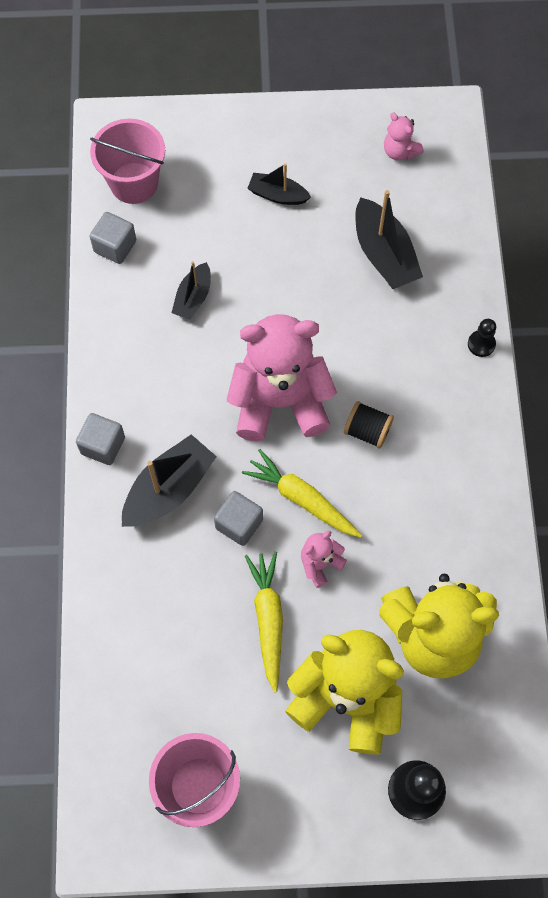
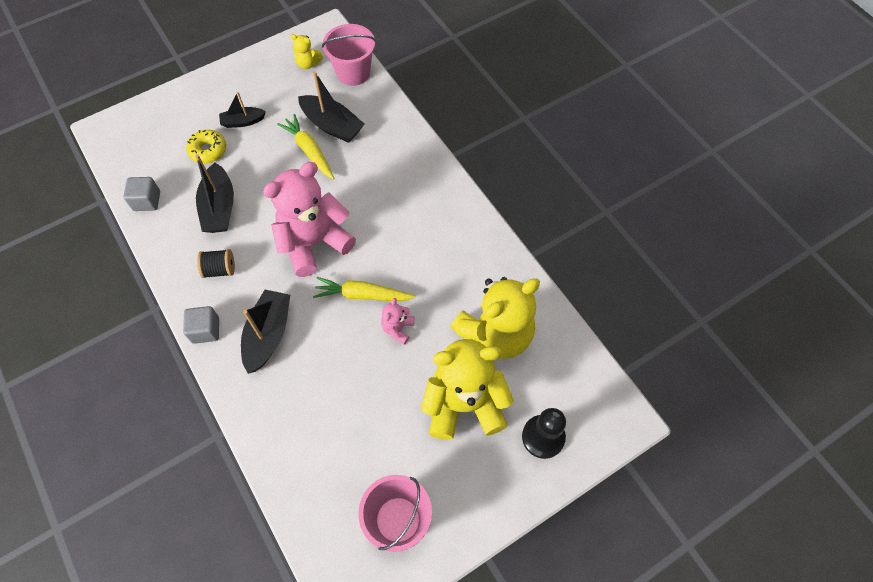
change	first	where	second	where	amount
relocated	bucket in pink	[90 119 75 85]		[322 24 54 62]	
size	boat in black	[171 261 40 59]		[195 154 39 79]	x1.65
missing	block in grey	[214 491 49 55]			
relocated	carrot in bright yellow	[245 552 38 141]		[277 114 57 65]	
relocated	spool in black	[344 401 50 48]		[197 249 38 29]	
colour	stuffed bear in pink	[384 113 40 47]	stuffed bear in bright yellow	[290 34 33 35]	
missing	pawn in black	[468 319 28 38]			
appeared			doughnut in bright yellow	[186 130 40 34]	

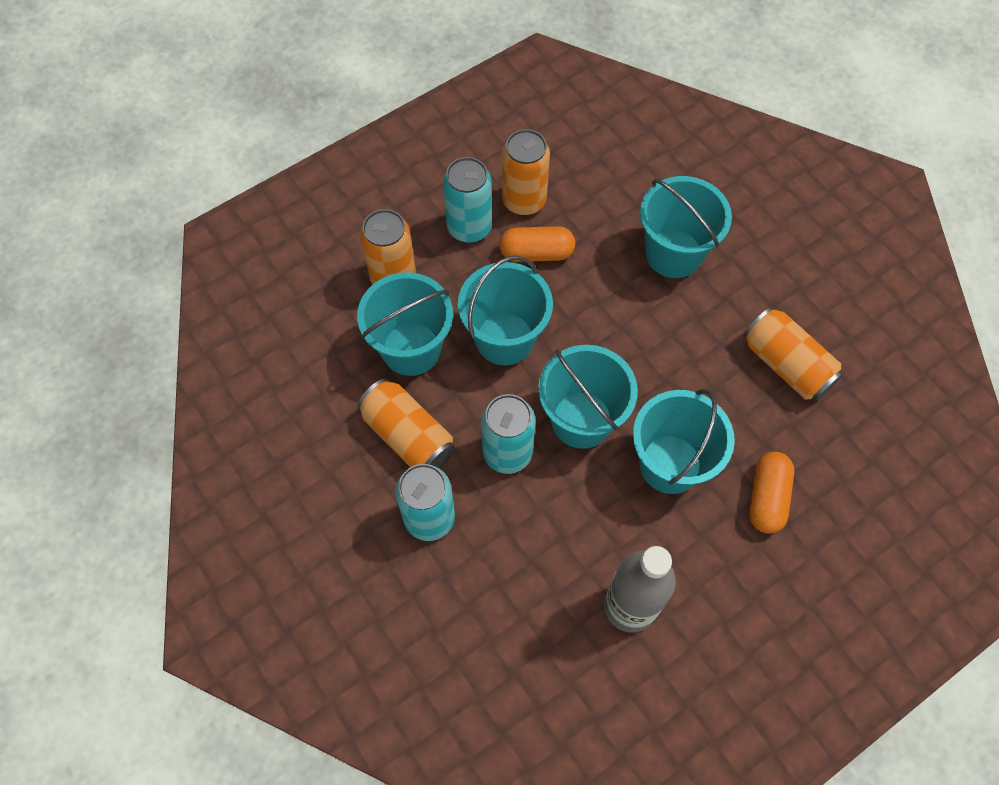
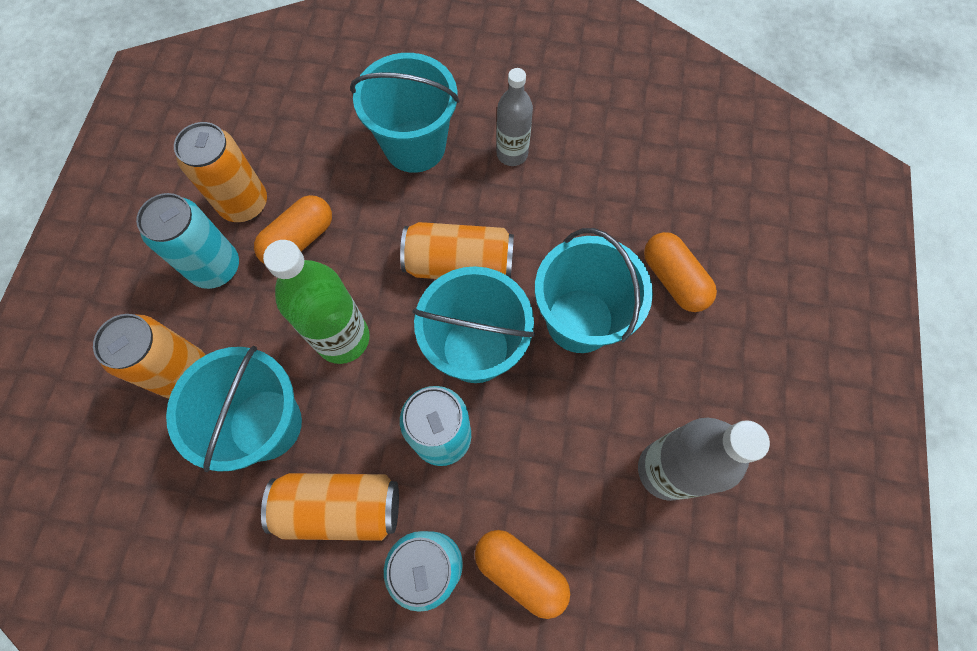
change	first	where	second	where	amount
exchanged	bucket in teal	[458 255 95 110]	flask in leaf-green	[263 240 107 124]	
relocated	tin in bright orange	[743 307 101 95]		[400 222 114 57]	
appeared			pill shape in bright orange	[475 530 95 89]	
appeared			flask in grey	[496 68 37 98]	

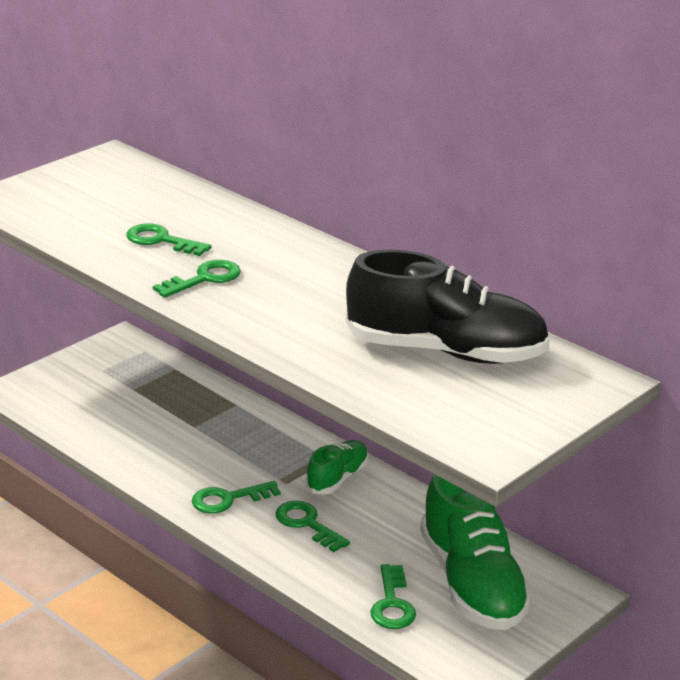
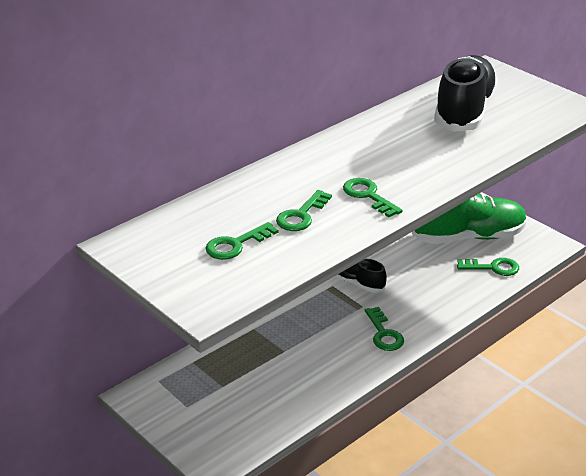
change	first	where	second	where	amount
relocated	key in leaf-green	[276 501 74 51]		[205 222 73 38]	
colour	shoe in leaf-green	[306 440 62 54]	shoe in black	[334 259 53 34]	

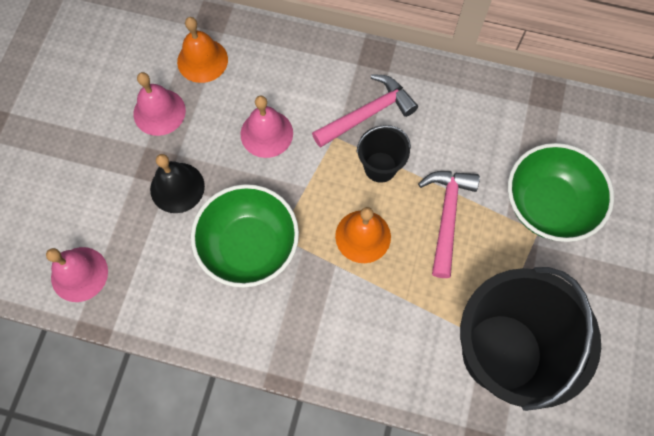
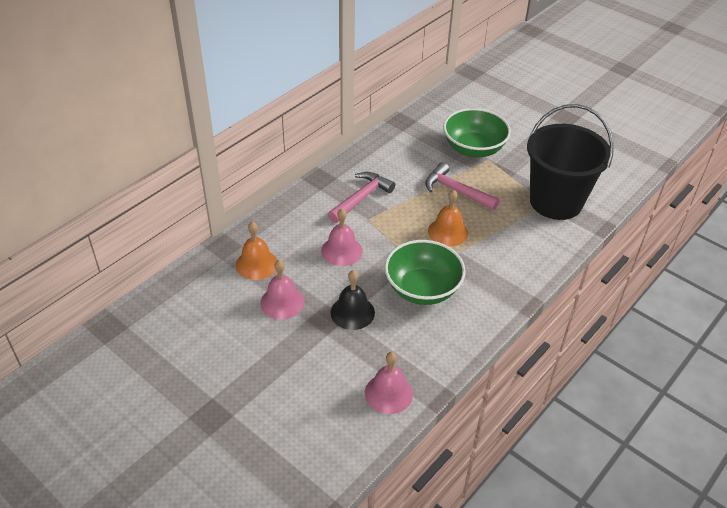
change	first	where	second	where	amount
spun	carpenter's hammer in pink	[312 74 106 74]		[328 172 67 51]	45 degrees clockwise
missing	bucket in black	[357 125 54 57]			

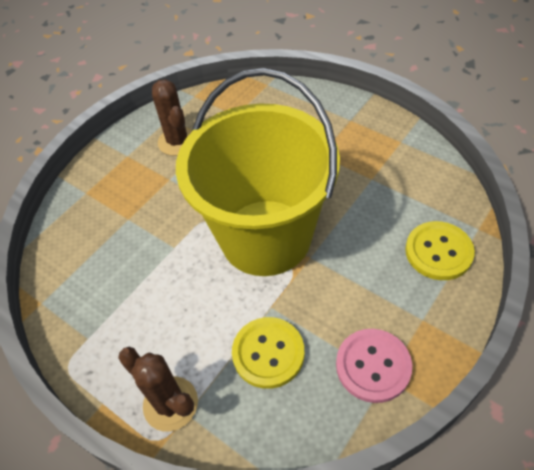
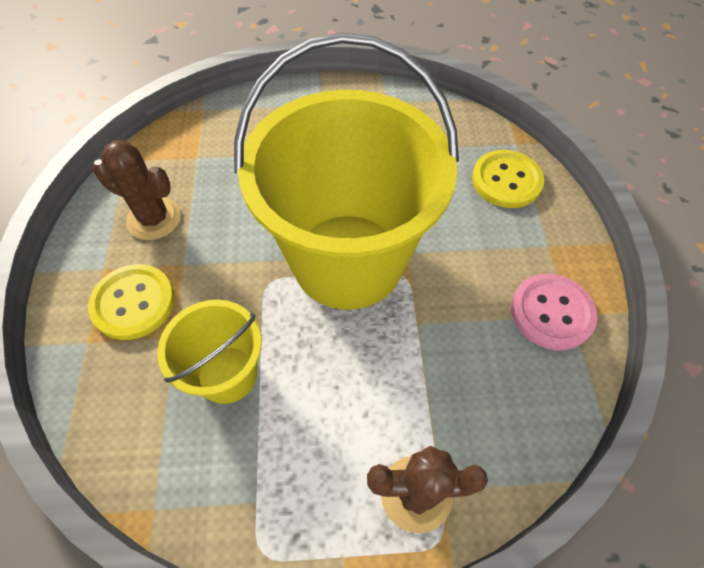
change	first	where	second	where	amount
relocated	shirt button in bright yellow	[232 317 72 72]		[88 264 87 76]	
appeared			bucket in bright yellow	[157 300 105 104]	

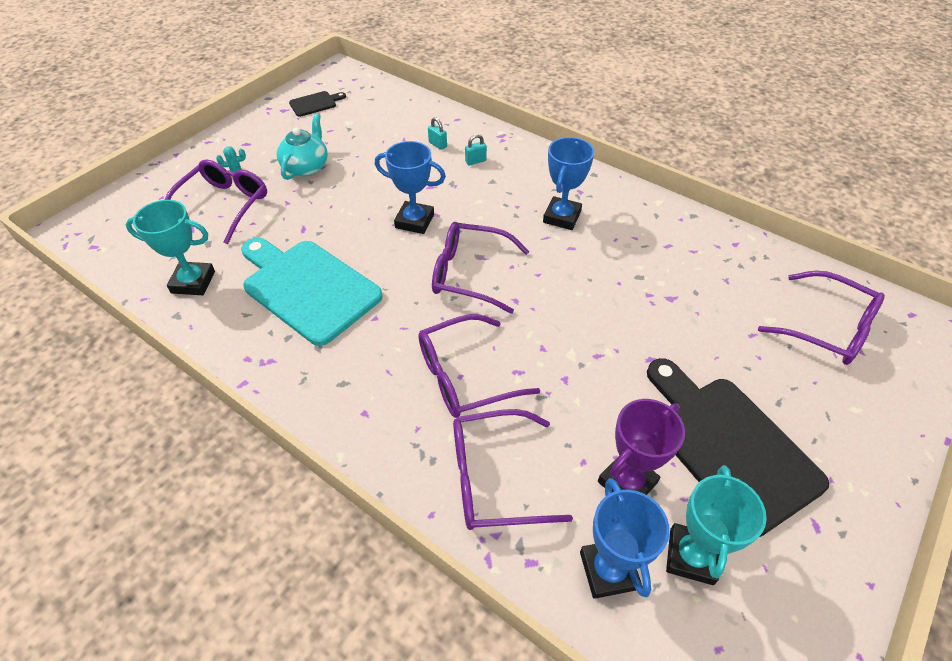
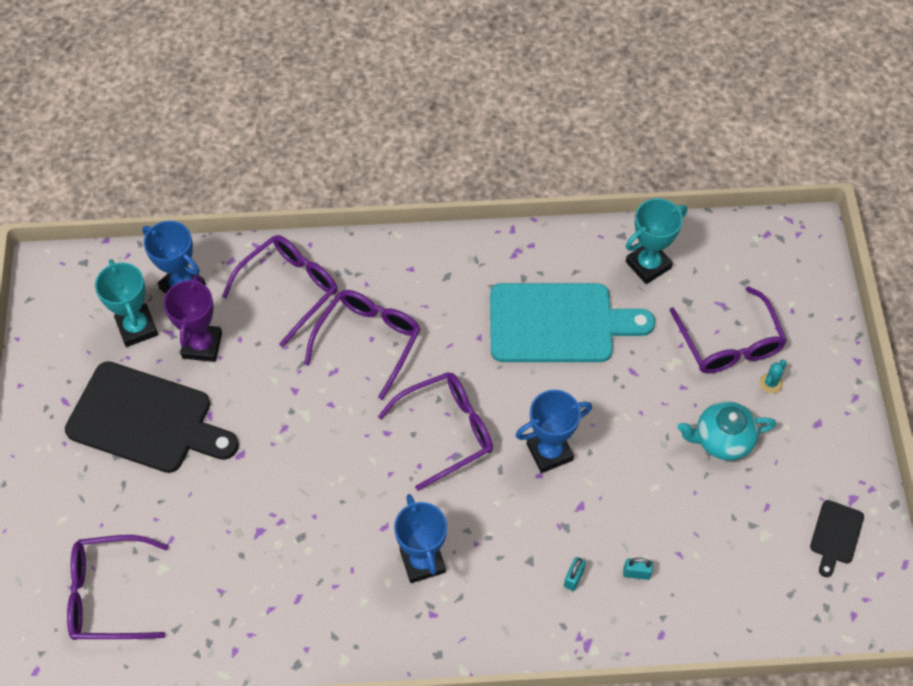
change	first	where	second	where	amount
spun	china teapot in teal	[277 114 51 66]		[677 401 99 59]	105 degrees clockwise

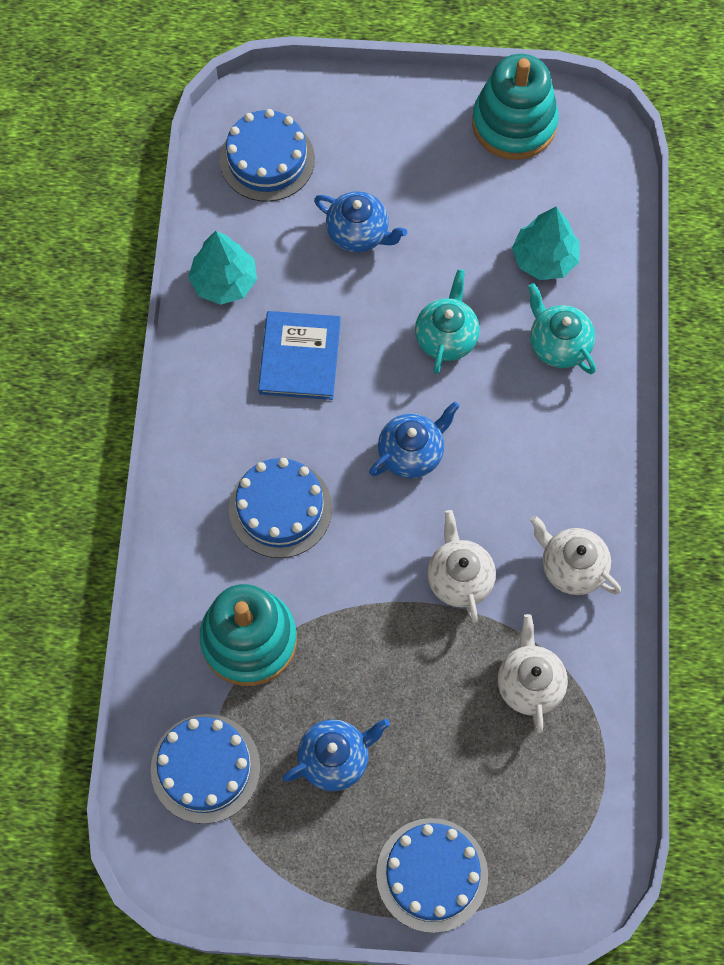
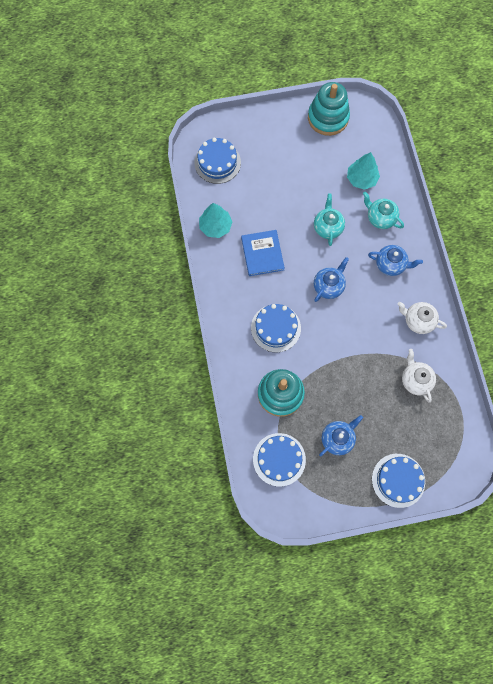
change	first	where	second	where	amount
relocated	china teapot in blue	[314 191 93 61]		[368 245 55 31]	
missing	china teapot in pure white	[427 510 69 113]			

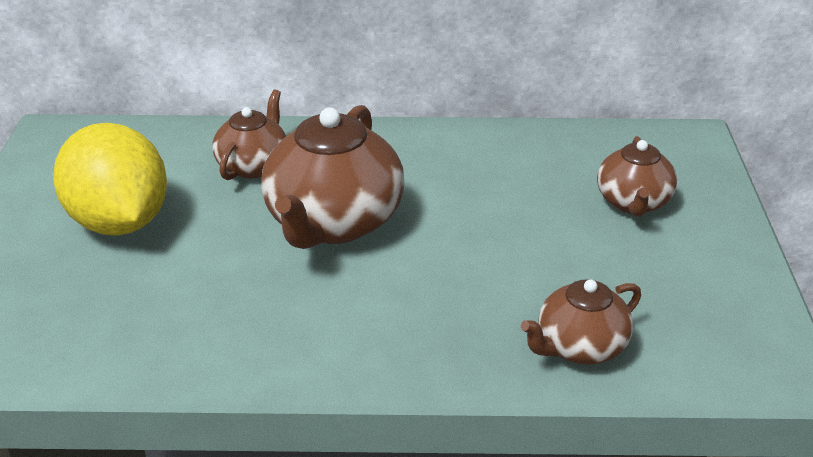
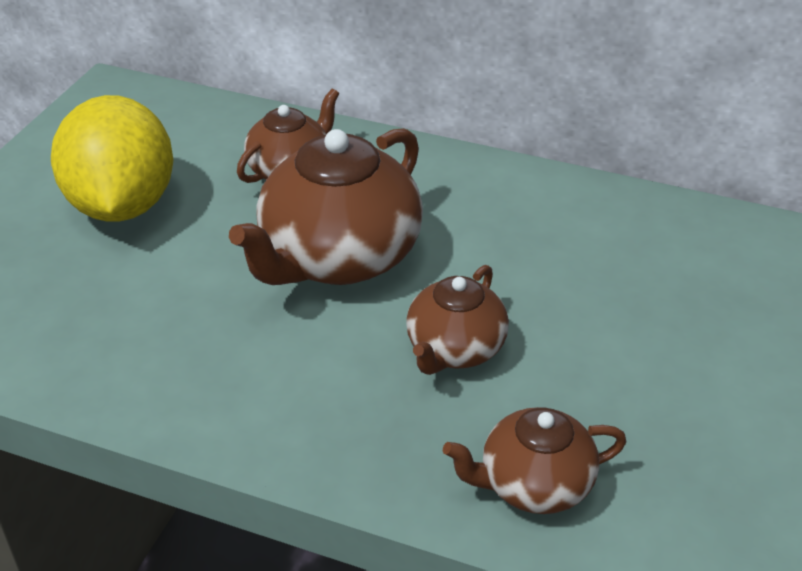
change	first	where	second	where	amount
relocated	china teapot in dark brown	[597 136 80 81]		[406 265 103 110]	

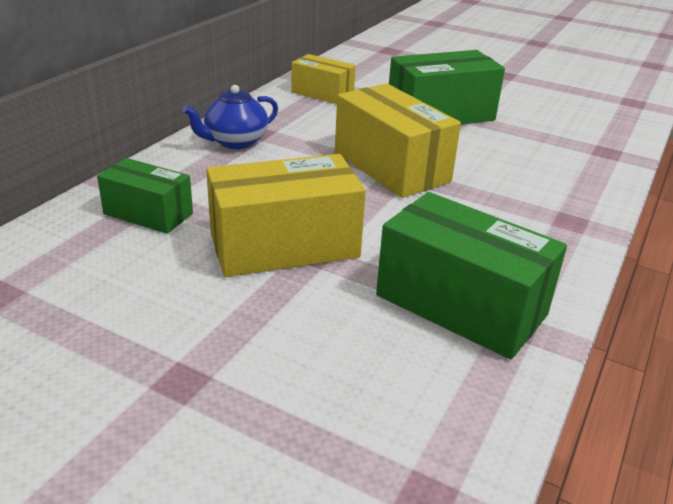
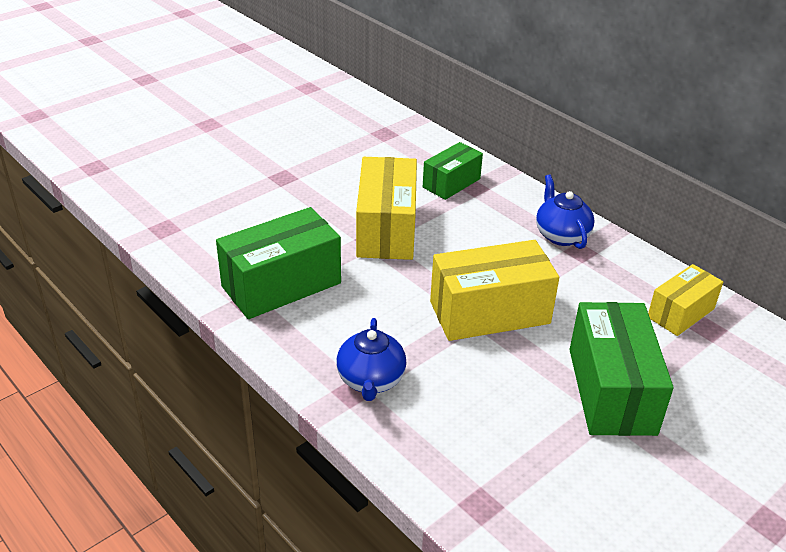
change	first	where	second	where	amount
appeared			china teapot in blue	[336 318 71 83]	

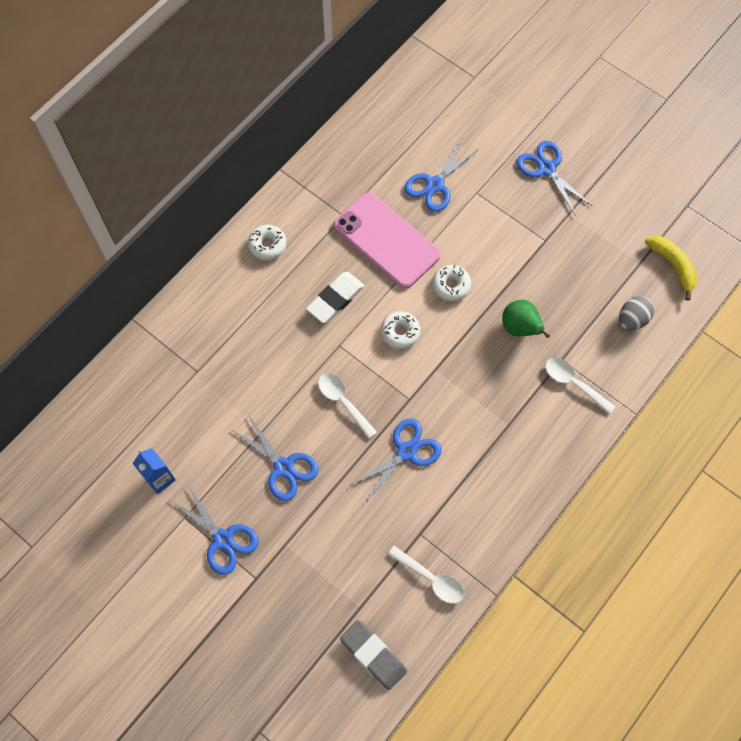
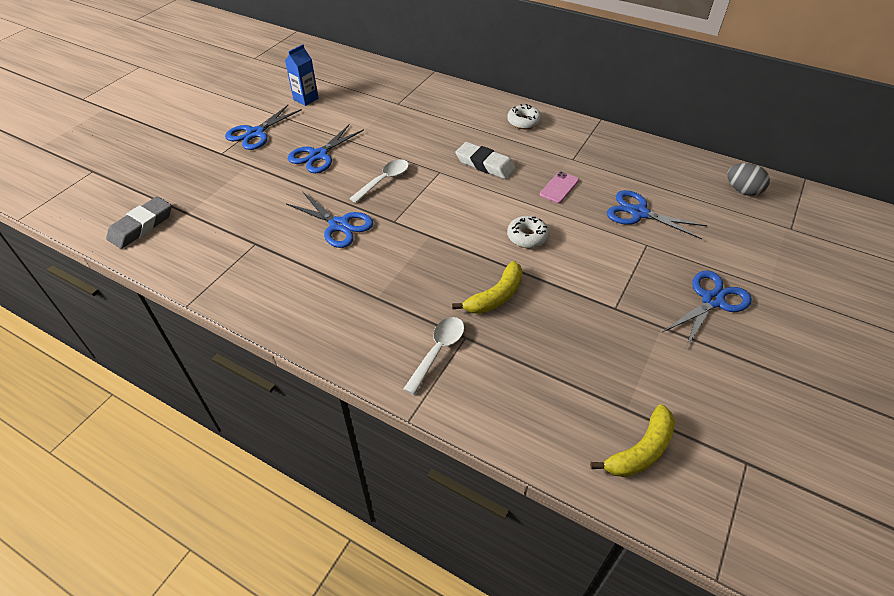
change	first	where	second	where	amount
size	mobile phone in pink	[333 192 108 97]		[539 171 40 33]	x0.43
missing	doughnut in pure white	[381 311 39 38]			
missing	teaspoon in pure white	[388 546 76 58]			
exchanged	toy pear in leaf-green	[502 300 48 38]	banana fruit in bright yellow	[452 261 71 53]	
relocated	toy egg in grey	[619 296 35 35]		[727 163 43 33]	

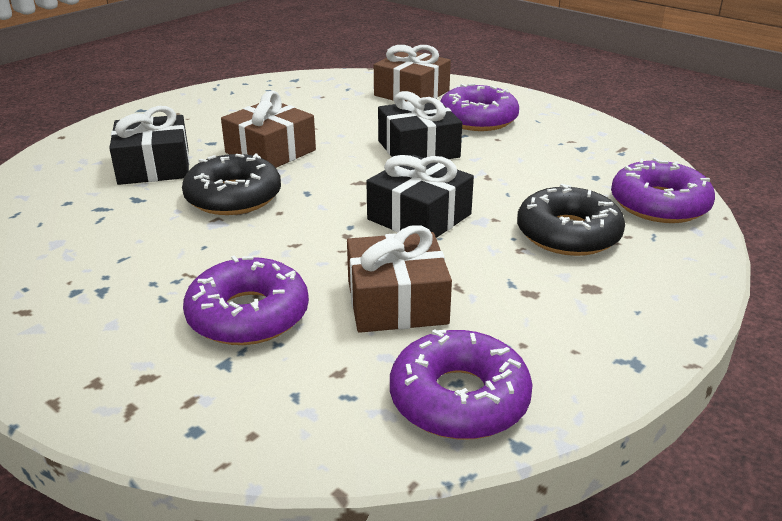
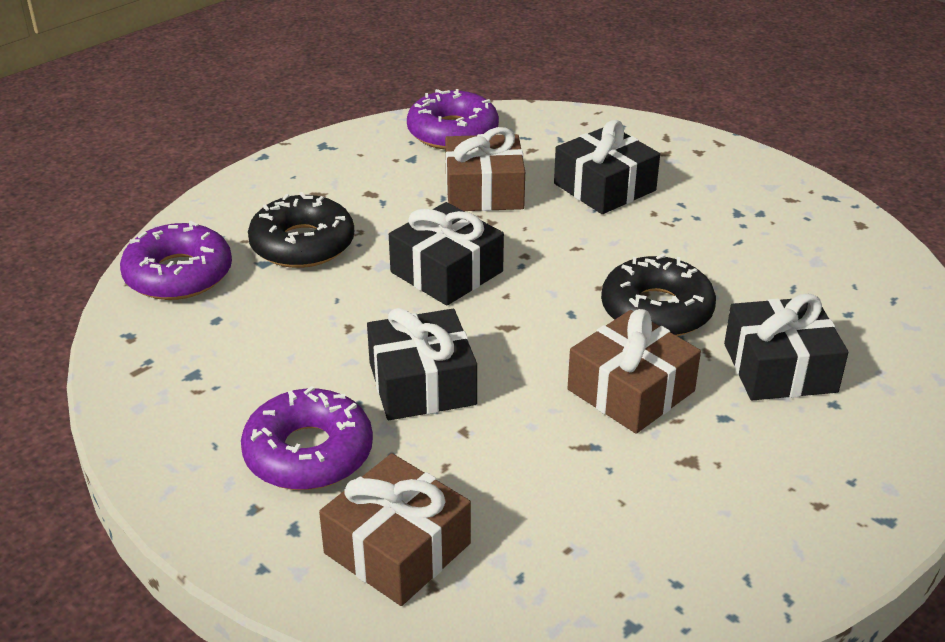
change	first	where	second	where	amount
exchanged	doughnut in purple	[183 255 126 90]	present in black	[554 120 106 94]	

